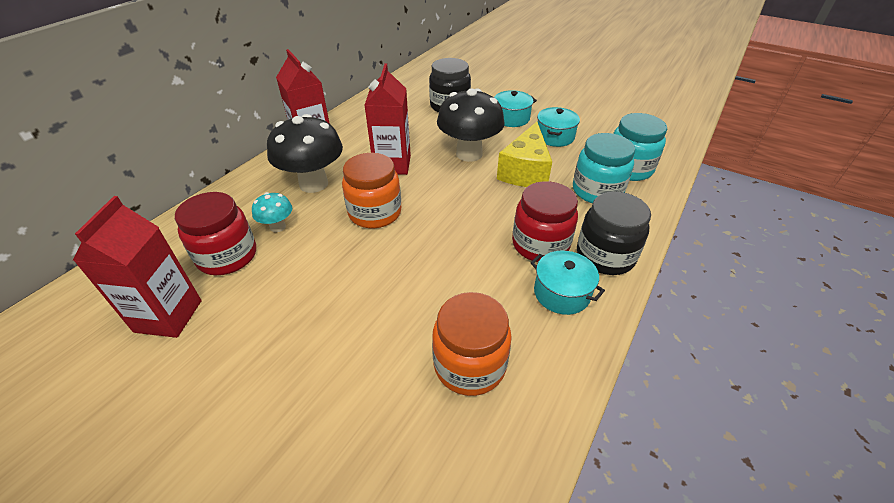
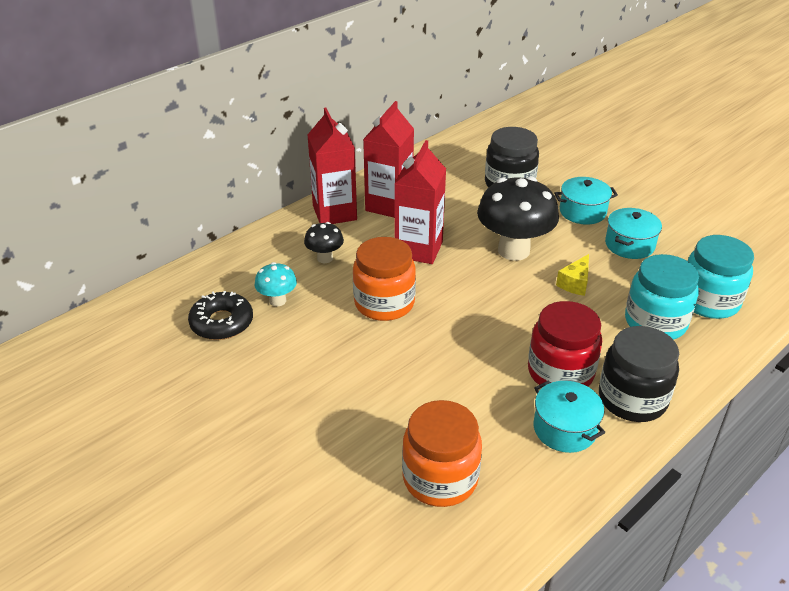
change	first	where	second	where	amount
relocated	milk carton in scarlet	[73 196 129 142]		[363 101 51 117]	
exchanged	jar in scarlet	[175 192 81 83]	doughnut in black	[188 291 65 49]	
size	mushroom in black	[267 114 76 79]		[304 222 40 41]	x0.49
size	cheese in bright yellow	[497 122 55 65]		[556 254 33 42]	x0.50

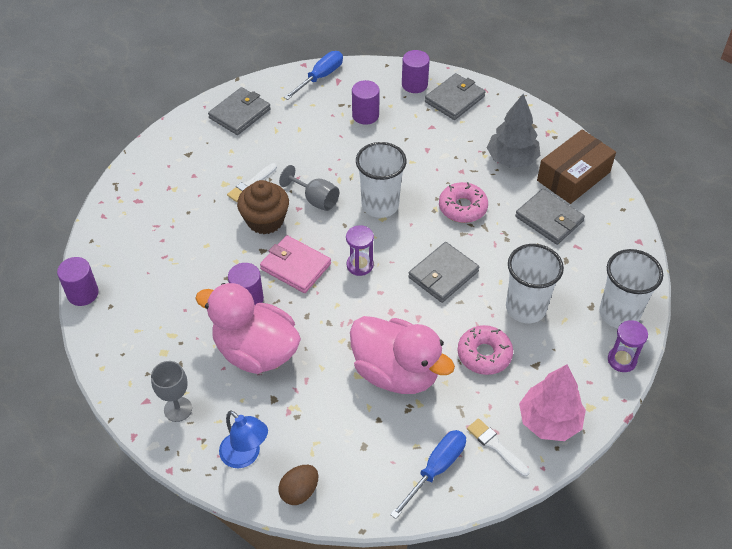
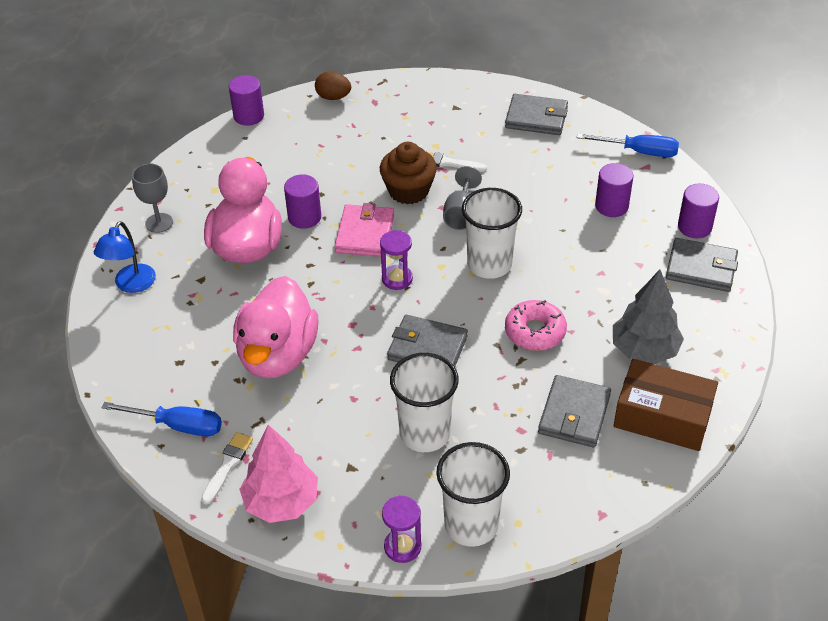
change	first	where	second	where	amount
relocated	toy egg in dark brown	[278 465 40 40]		[315 71 36 29]	
missing	doughnut in pink	[457 325 56 50]			

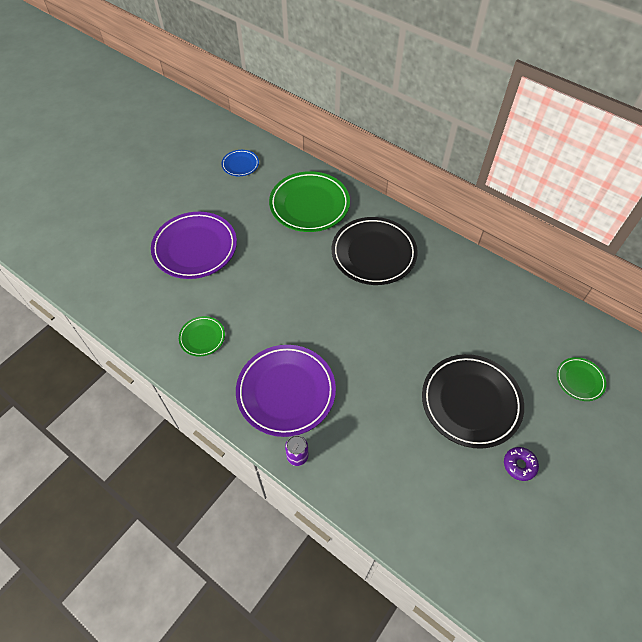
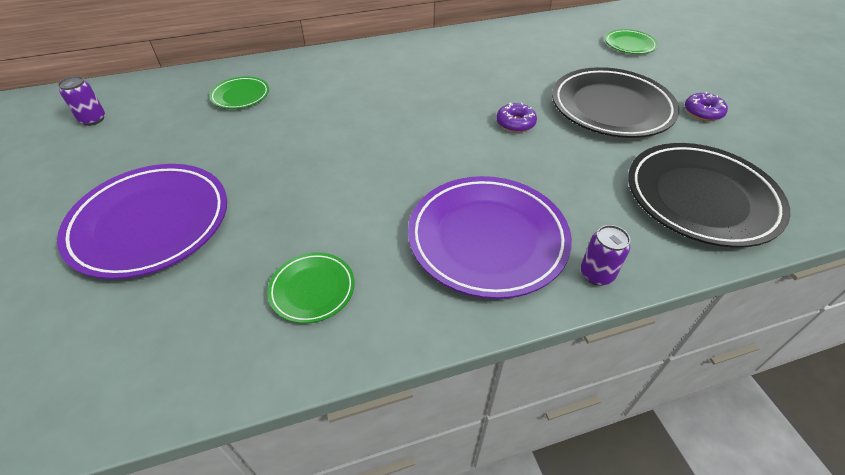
change	first	where	second	where	amount
exchanged	dinner plate in blue	[221 150 38 26]	tin in purple	[58 76 47 50]	
size	dinner plate in leaf-green	[269 171 81 61]		[209 76 60 33]	x0.49
relocated	dinner plate in black	[332 217 86 68]		[628 143 162 105]	
appeared			doughnut in purple	[496 103 41 29]	

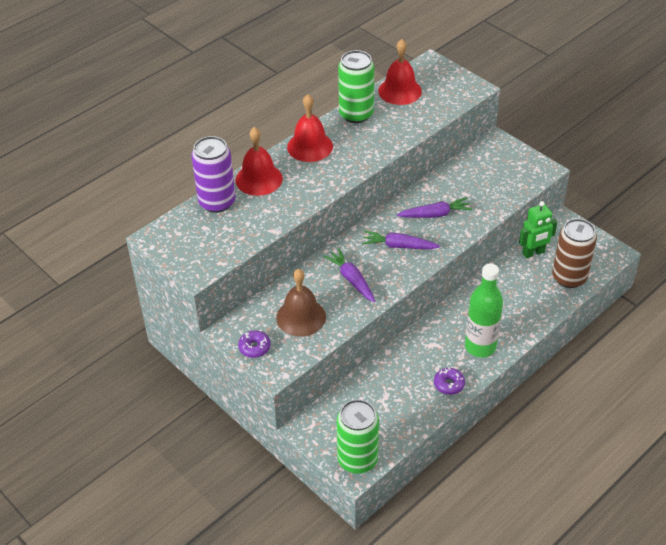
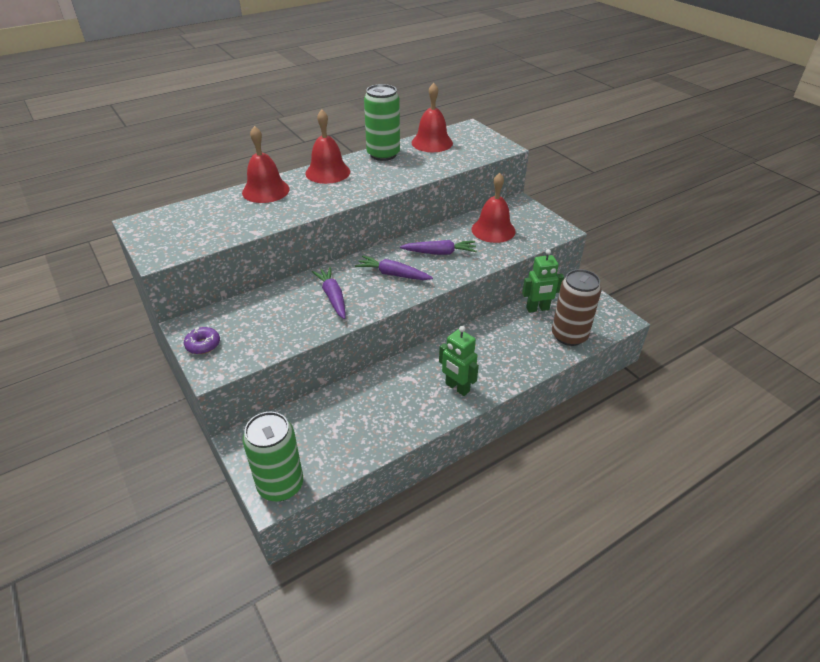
change	first	where	second	where	amount
missing	tin in purple	[191 136 45 77]			
missing	hand bell in dark brown	[276 269 50 68]			
missing	doughnut in purple	[434 368 31 27]			
exchanged	flask in leaf-green	[465 263 38 95]	toy robot in leaf-green	[439 326 40 70]	
appeared			hand bell in scarlet	[472 173 44 70]	

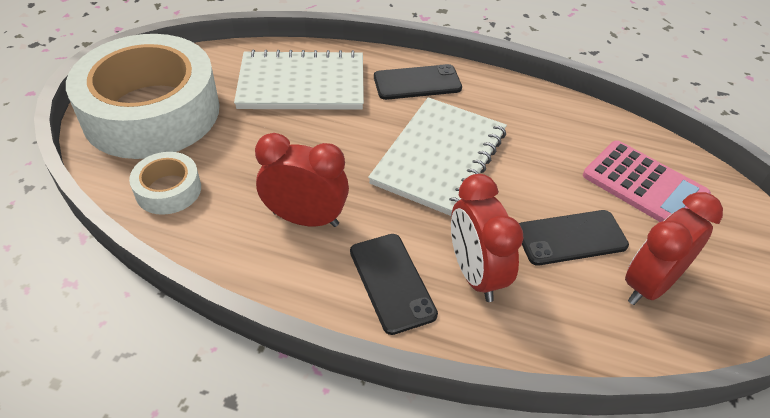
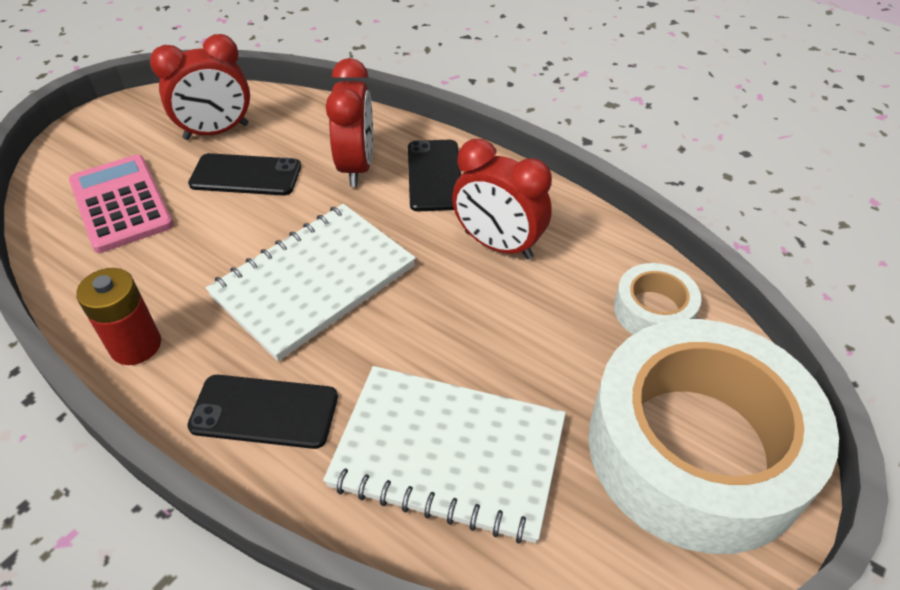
change	first	where	second	where	amount
appeared			AA battery in scarlet	[76 268 85 97]	

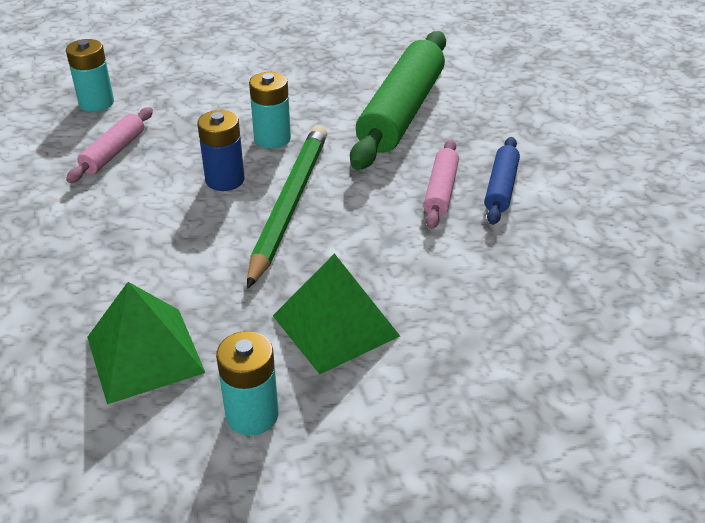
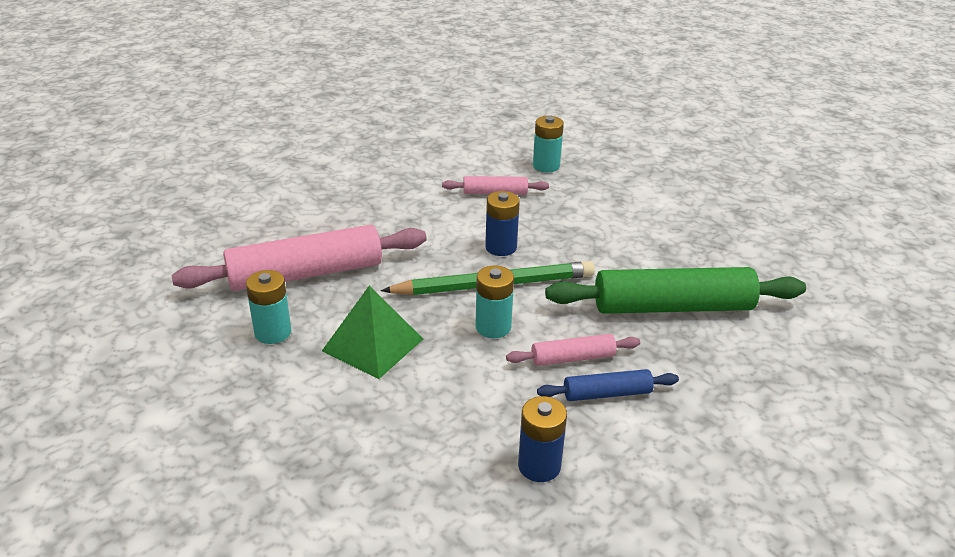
change	first	where	second	where	amount
exchanged	solid pyramid in leaf-green	[87 282 118 122]	rolling pin in pink	[172 225 255 66]	
relocated	AA battery in teal	[249 72 42 76]		[475 265 39 73]	
appeared			AA battery in blue	[518 396 49 86]	

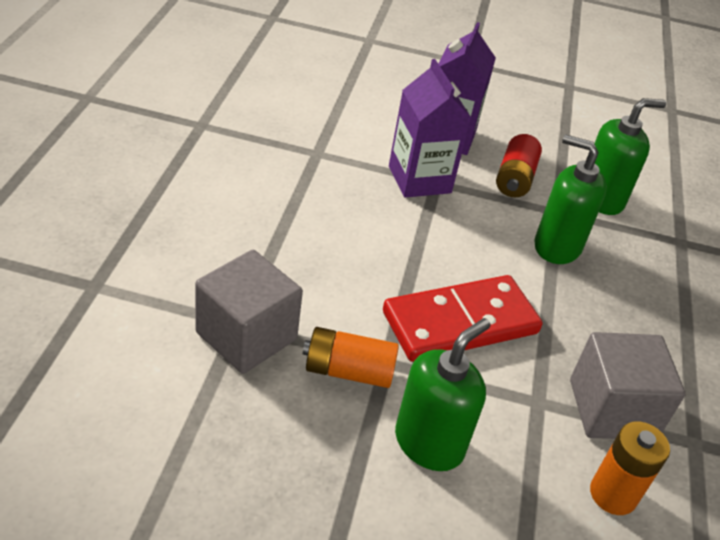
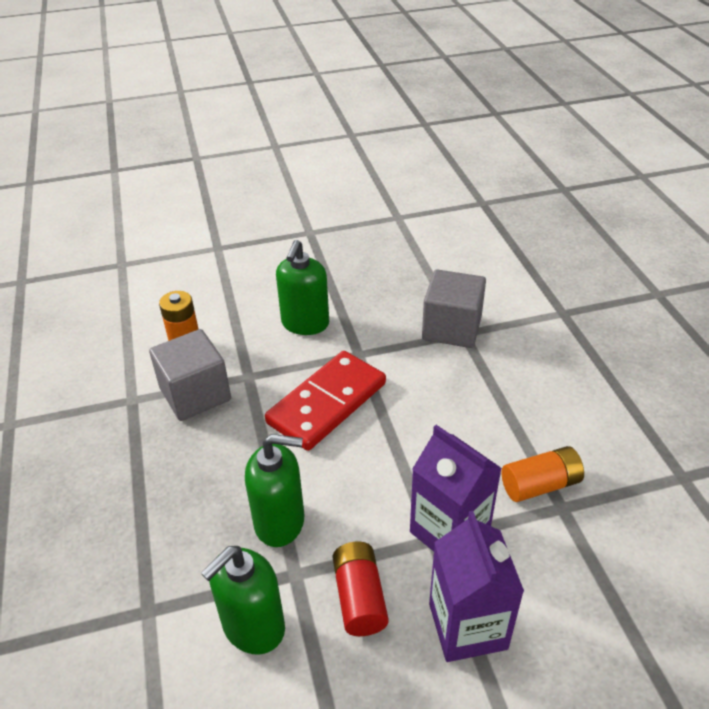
change	first	where	second	where	amount
relocated	AA battery in bright orange	[303 327 96 61]		[501 446 83 56]	

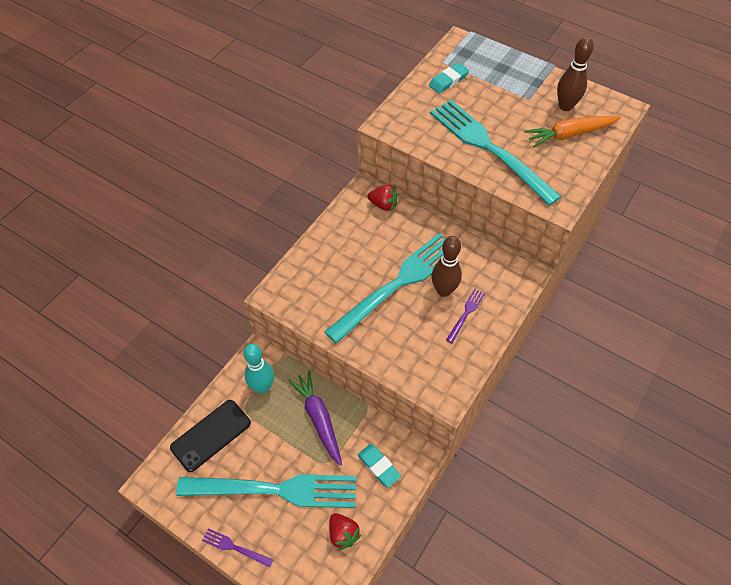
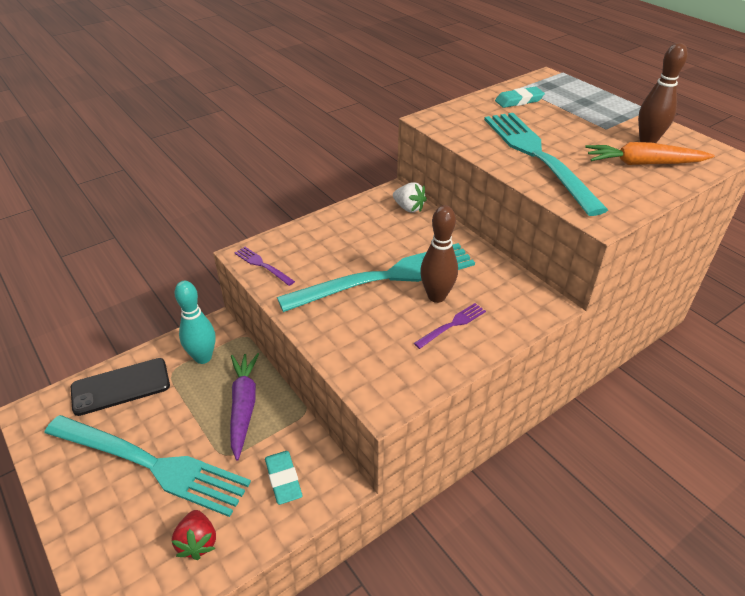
change	first	where	second	where	amount
relocated	table fork in purple	[202 528 71 39]		[235 247 60 39]	
colour	strawberry in scarlet	[368 185 30 26]	strawberry in pure white	[393 182 34 30]	

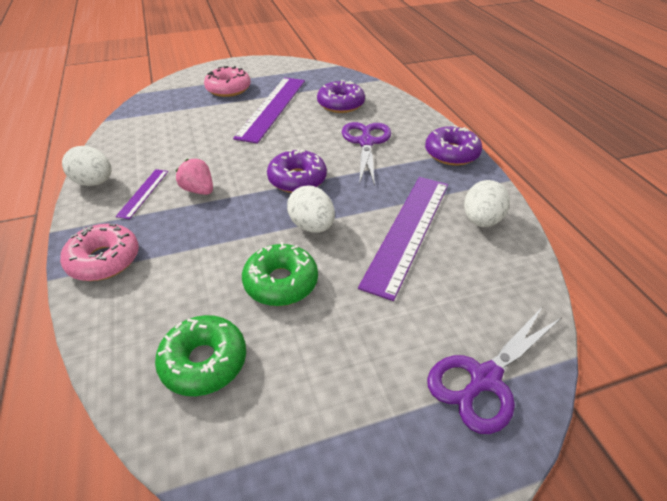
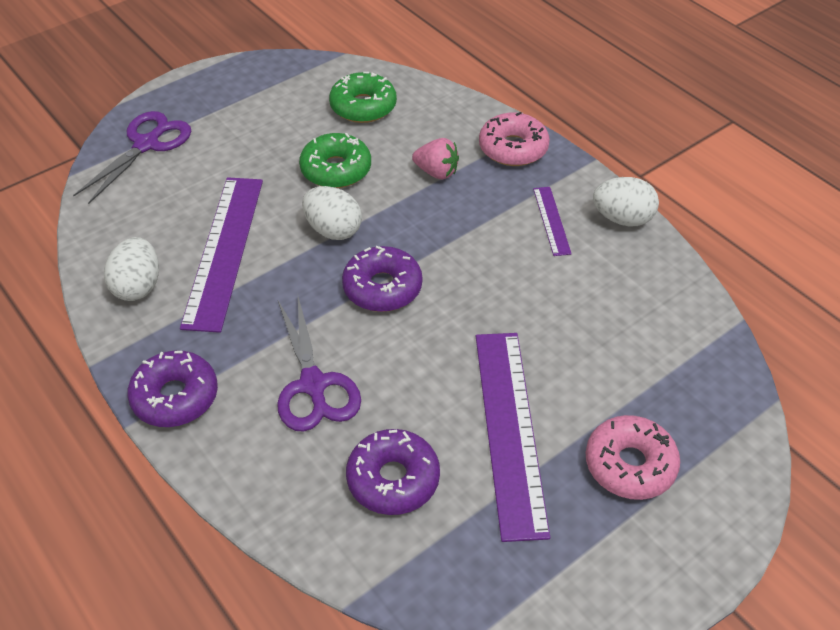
change	first	where	second	where	amount
relocated	strawberry in pink	[176 159 37 36]		[412 138 47 42]	

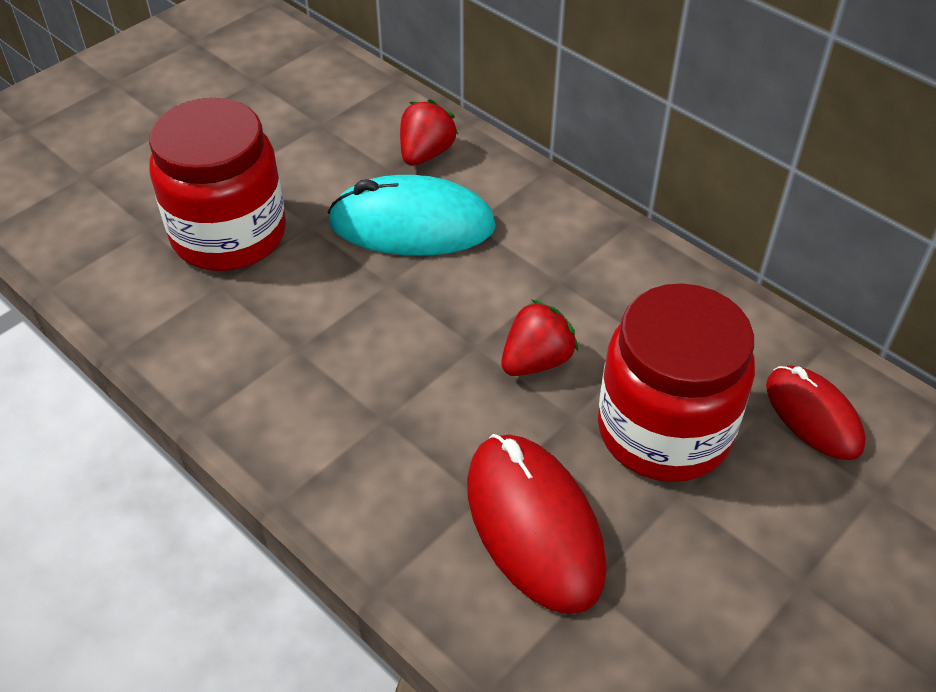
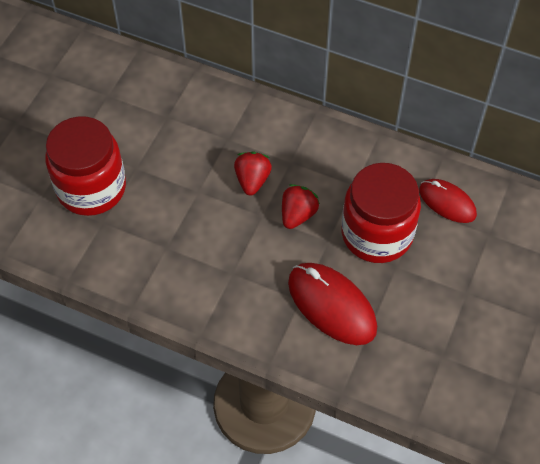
change	first	where	second	where	amount
missing	mouse in teal	[327 175 169 81]			
relocated	strawberry in scarlet	[400 99 58 67]		[234 152 38 44]	

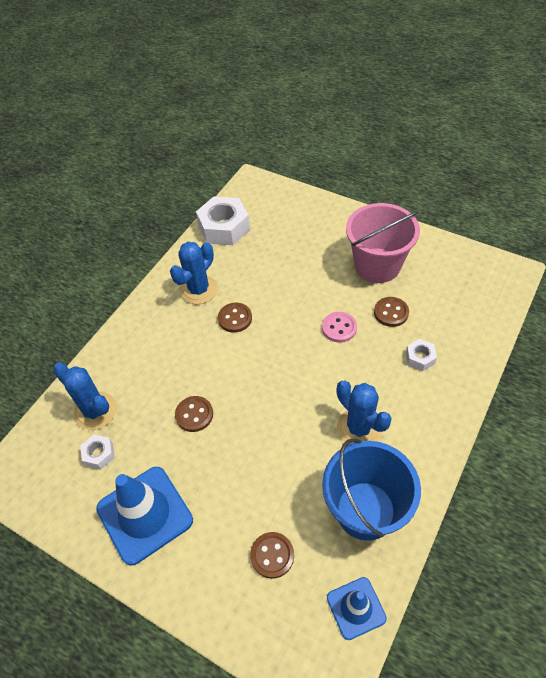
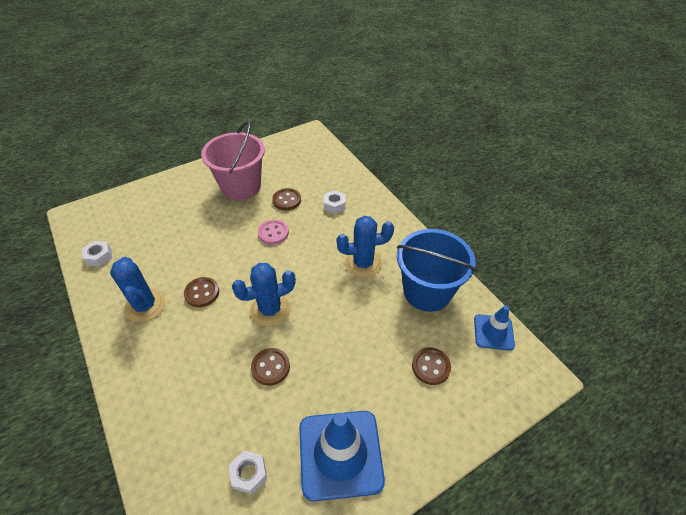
change	first	where	second	where	amount
relocated	cactus in blue	[53 363 64 67]		[232 263 64 64]	
size	hex nut in pure white	[196 197 54 48]		[82 241 30 26]	x0.50

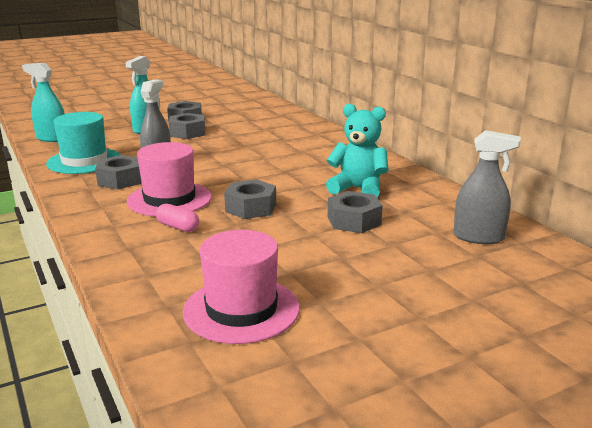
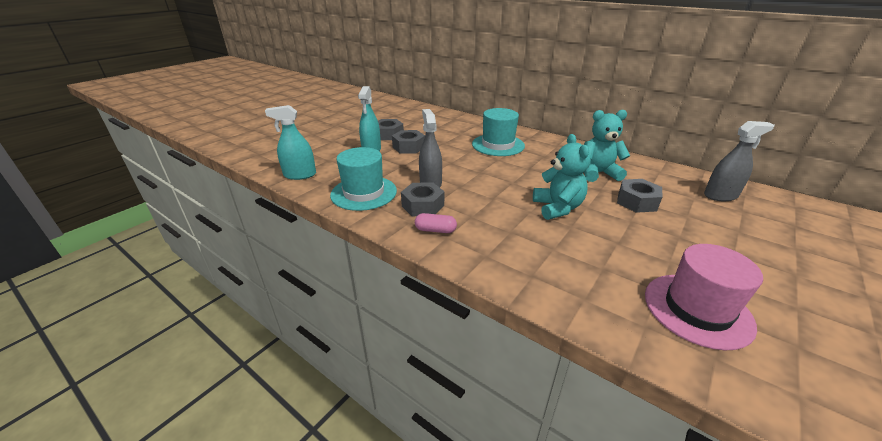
change	first	where	second	where	amount
missing	top hat in pink	[127 142 85 74]			
relocated	pill shape in pink	[156 204 43 28]		[415 213 42 20]	
exchanged	hex nut in grey	[224 180 52 39]	stuffed bear in teal	[533 134 58 86]	
appeared			top hat in teal	[472 108 53 48]	

